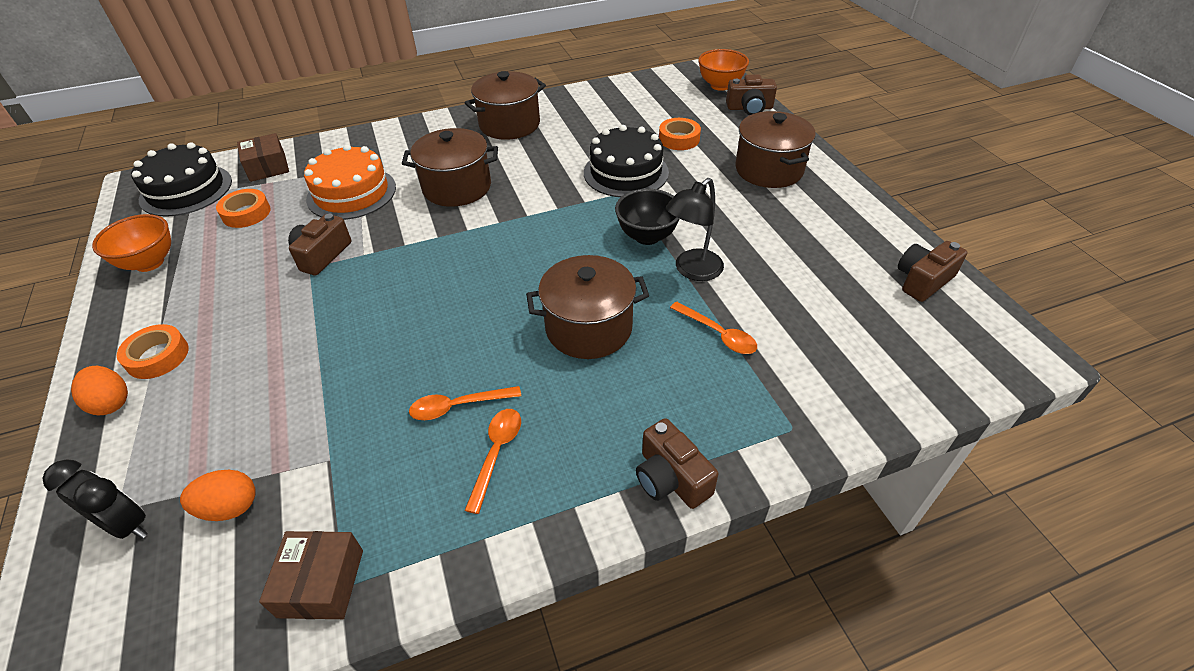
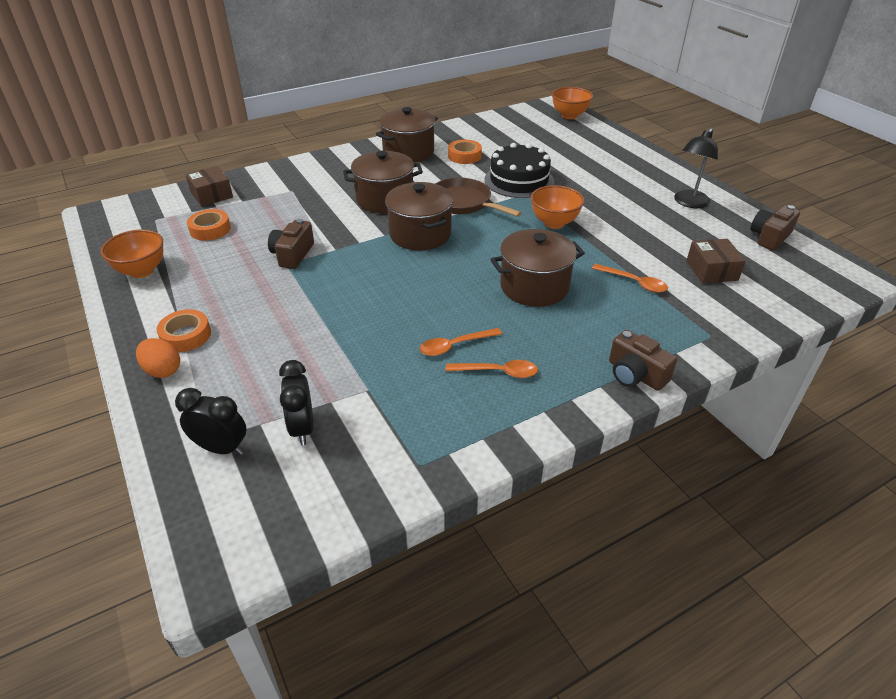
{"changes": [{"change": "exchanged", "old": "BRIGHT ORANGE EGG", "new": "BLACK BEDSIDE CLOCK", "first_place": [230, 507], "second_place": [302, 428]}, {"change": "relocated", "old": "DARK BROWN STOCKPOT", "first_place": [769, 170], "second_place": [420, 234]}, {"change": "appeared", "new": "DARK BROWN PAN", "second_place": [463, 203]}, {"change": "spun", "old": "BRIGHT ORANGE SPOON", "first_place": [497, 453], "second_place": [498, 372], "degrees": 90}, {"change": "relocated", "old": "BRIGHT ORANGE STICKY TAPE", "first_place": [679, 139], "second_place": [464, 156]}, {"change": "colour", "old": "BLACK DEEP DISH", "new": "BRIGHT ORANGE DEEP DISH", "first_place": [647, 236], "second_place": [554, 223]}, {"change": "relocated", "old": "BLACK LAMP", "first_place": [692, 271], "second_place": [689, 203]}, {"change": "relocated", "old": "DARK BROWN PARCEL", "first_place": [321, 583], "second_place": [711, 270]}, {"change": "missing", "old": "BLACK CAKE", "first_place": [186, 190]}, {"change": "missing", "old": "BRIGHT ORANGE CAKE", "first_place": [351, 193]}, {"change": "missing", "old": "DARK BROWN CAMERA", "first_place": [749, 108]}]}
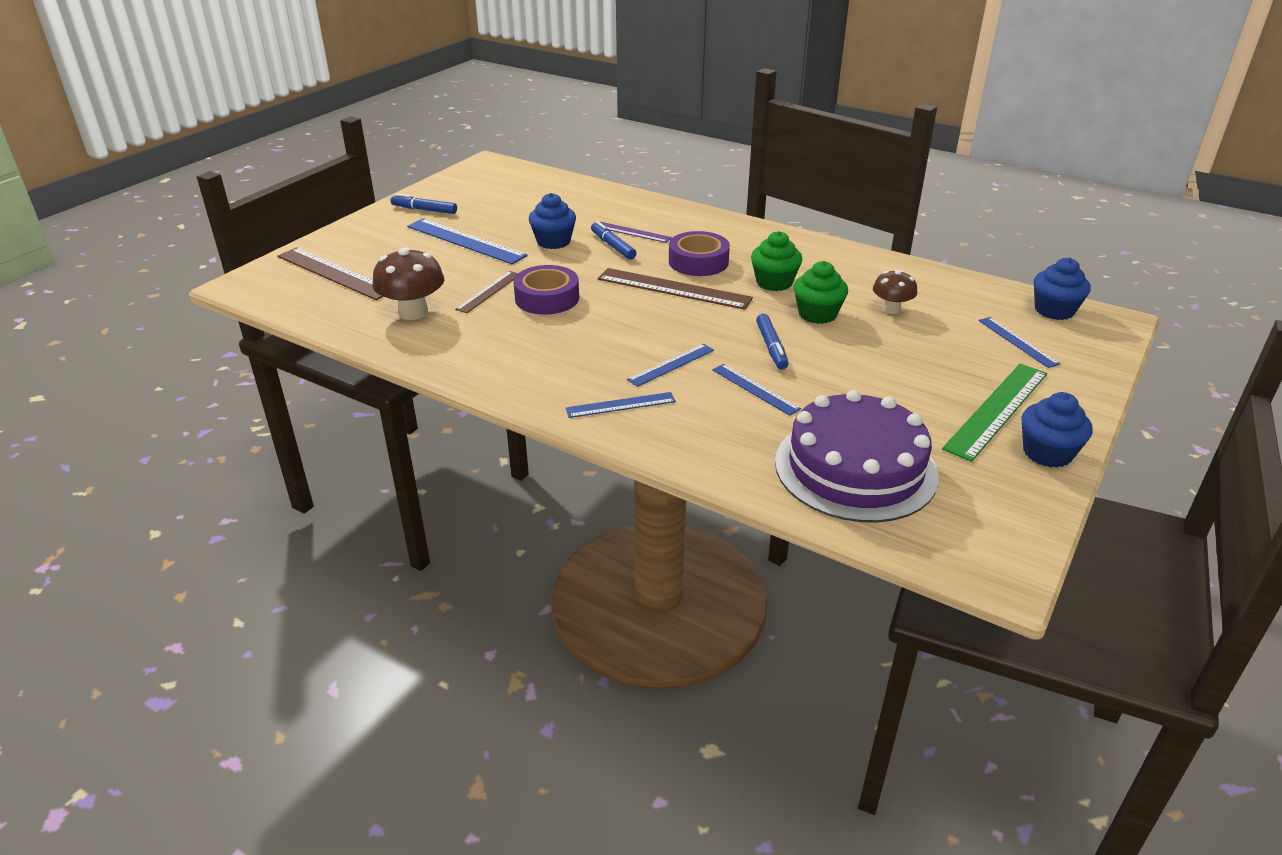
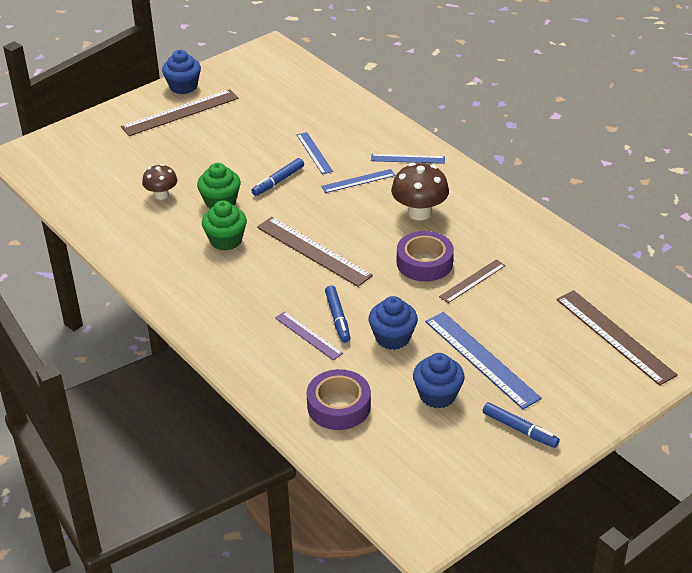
{"changes": [{"change": "colour", "old": "EMERALD RULER", "new": "DARK BROWN RULER", "first_place": [997, 410], "second_place": [180, 112]}, {"change": "spun", "old": "ROYAL BLUE MARKER", "first_place": [771, 347], "second_place": [278, 181], "degrees": -150}, {"change": "relocated", "old": "VIOLET STICKY TAPE", "first_place": [698, 262], "second_place": [339, 406]}, {"change": "relocated", "old": "DARK BROWN TOADSTOOL", "first_place": [413, 312], "second_place": [419, 213]}, {"change": "relocated", "old": "ROYAL BLUE FAIRY CAKE", "first_place": [1054, 310], "second_place": [437, 395]}, {"change": "missing", "old": "VIOLET CAKE", "first_place": [855, 468]}, {"change": "missing", "old": "ROYAL BLUE RULER", "first_place": [1017, 342]}]}
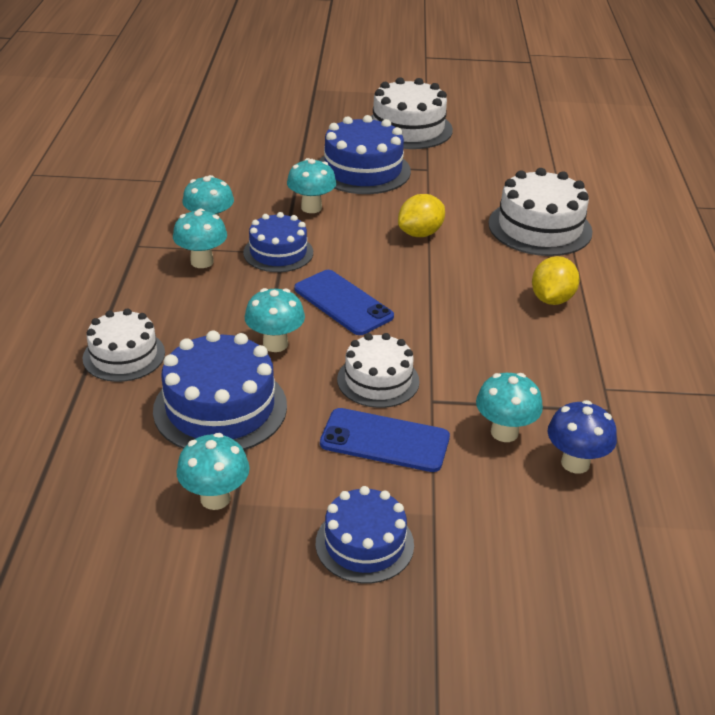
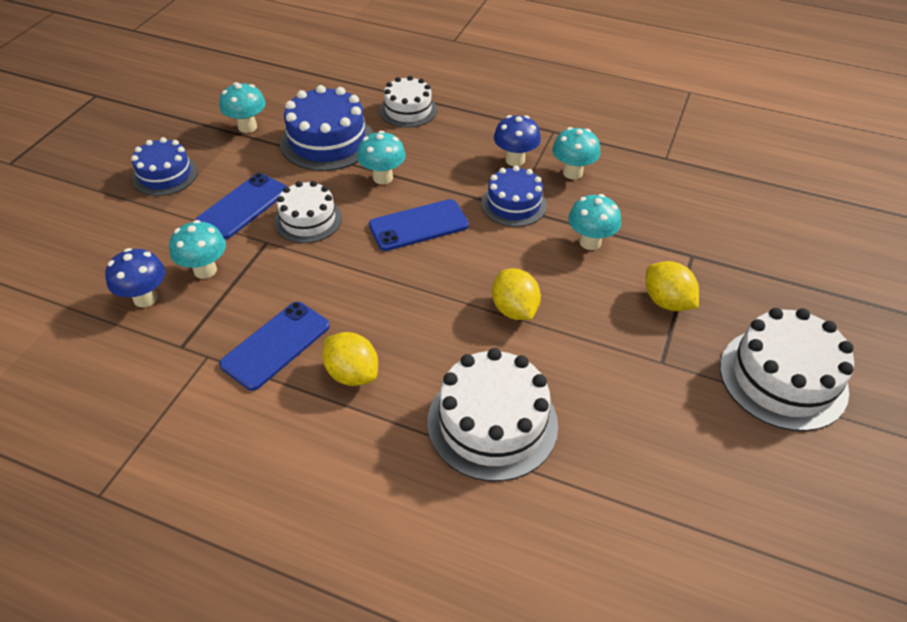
{"changes": [{"change": "appeared", "new": "ROYAL BLUE MOBILE PHONE", "second_place": [276, 345]}, {"change": "colour", "old": "TURQUOISE TOADSTOOL", "new": "ROYAL BLUE TOADSTOOL", "first_place": [202, 262], "second_place": [515, 160]}, {"change": "exchanged", "old": "ROYAL BLUE CAKE", "new": "YELLOW TOY LEMON", "first_place": [363, 170], "second_place": [667, 302]}]}
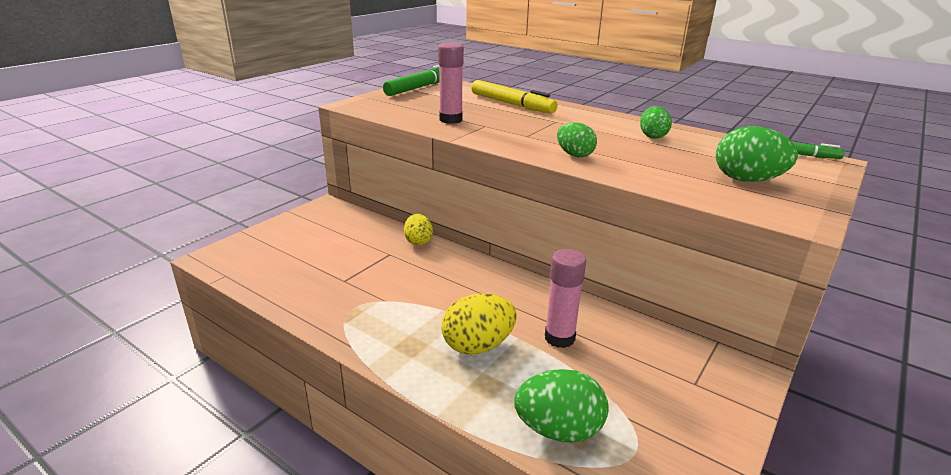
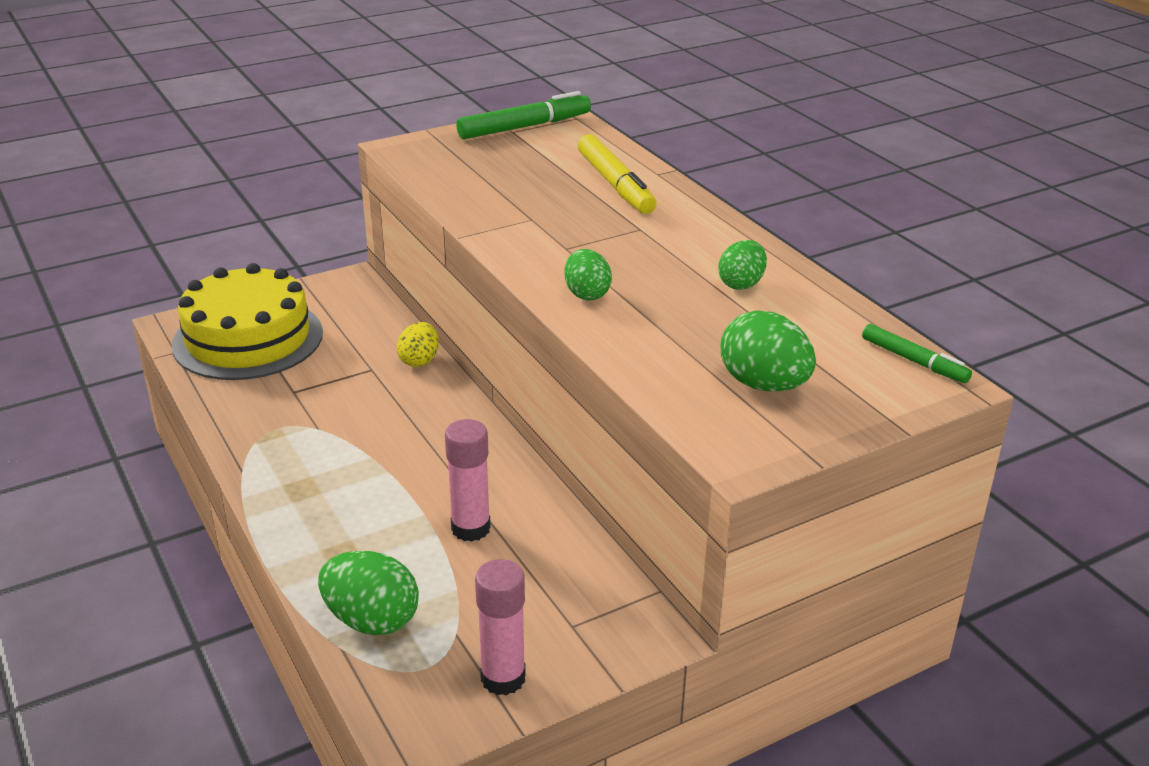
{"changes": [{"change": "appeared", "new": "YELLOW CAKE", "second_place": [248, 338]}, {"change": "relocated", "old": "ROSE-PINK GLUE", "first_place": [451, 120], "second_place": [503, 678]}, {"change": "missing", "old": "YELLOW EGG", "first_place": [478, 346]}]}
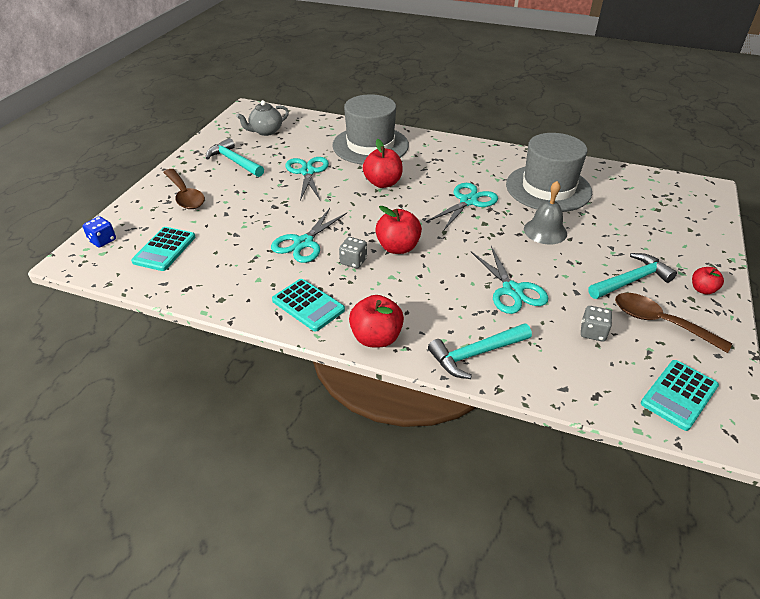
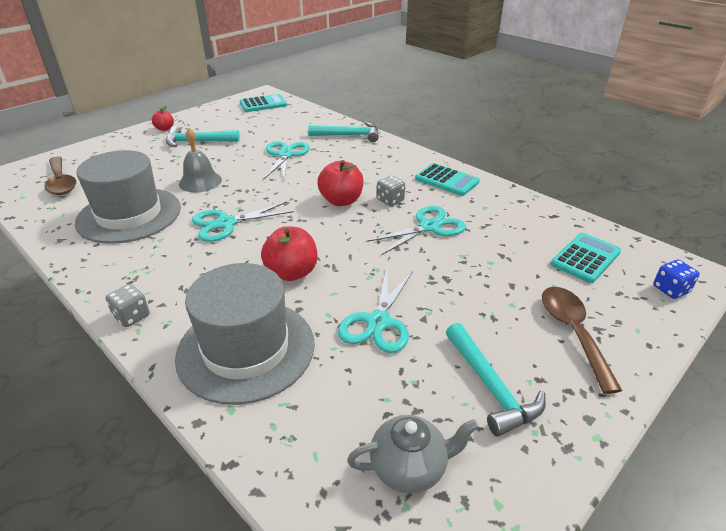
{"changes": [{"change": "relocated", "old": "DARK BROWN SPOON", "first_place": [660, 322], "second_place": [61, 182]}, {"change": "relocated", "old": "ASH-GREY DICE", "first_place": [593, 332], "second_place": [132, 316]}, {"change": "spun", "old": "TURQUOISE CALCULATOR", "first_place": [308, 305], "second_place": [446, 180], "degrees": 150}, {"change": "missing", "old": "SCARLET APPLE", "first_place": [376, 338]}]}
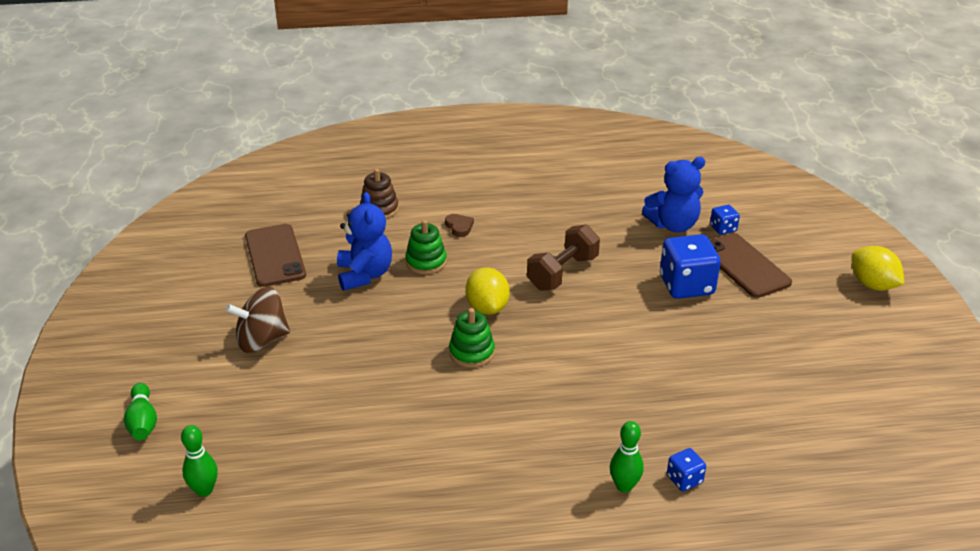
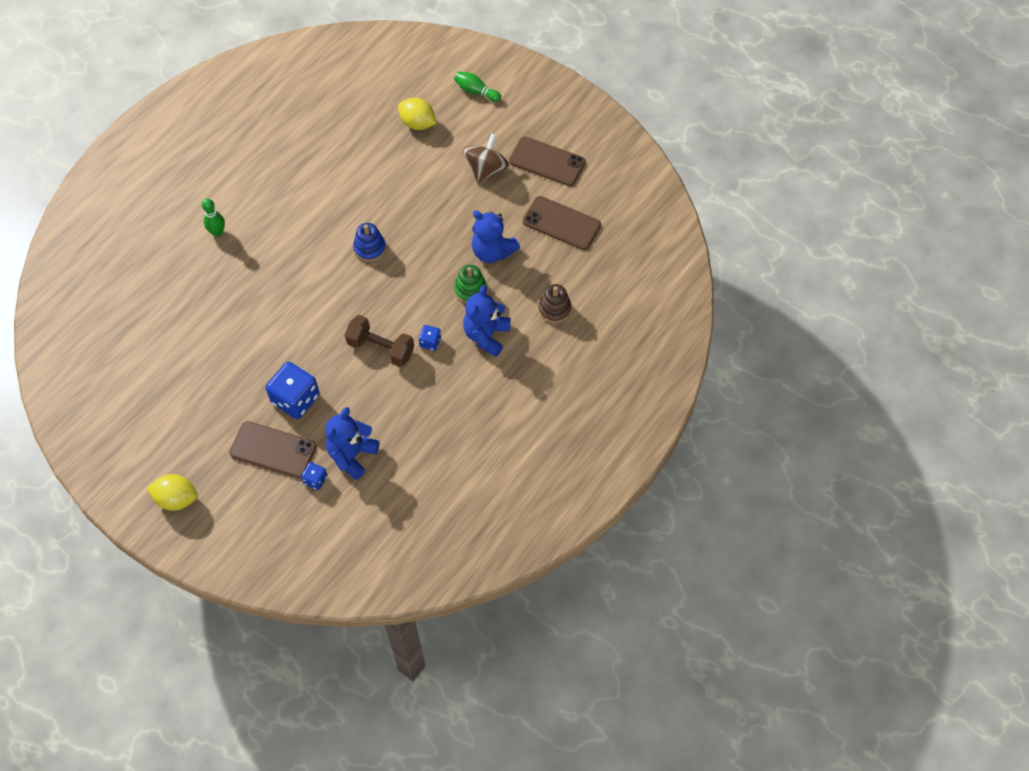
{"changes": [{"change": "spun", "old": "DARK BROWN DUMBBELL", "first_place": [562, 273], "second_place": [381, 348], "degrees": -60}, {"change": "colour", "old": "EMERALD STACKING RINGS", "new": "ROYAL BLUE STACKING RINGS", "first_place": [471, 352], "second_place": [370, 248]}, {"change": "relocated", "old": "YELLOW TOY LEMON", "first_place": [487, 307], "second_place": [417, 123]}, {"change": "relocated", "old": "ROYAL BLUE DICE", "first_place": [684, 479], "second_place": [430, 342]}, {"change": "exchanged", "old": "DARK BROWN LOVE HEART", "new": "ROYAL BLUE STUFFED BEAR", "first_place": [459, 227], "second_place": [486, 335]}, {"change": "appeared", "new": "DARK BROWN MOBILE PHONE", "second_place": [547, 162]}, {"change": "missing", "old": "EMERALD BOWLING PIN", "first_place": [204, 490]}]}
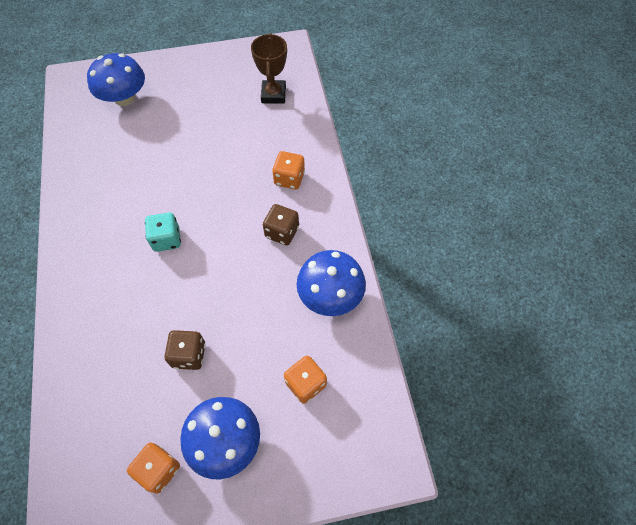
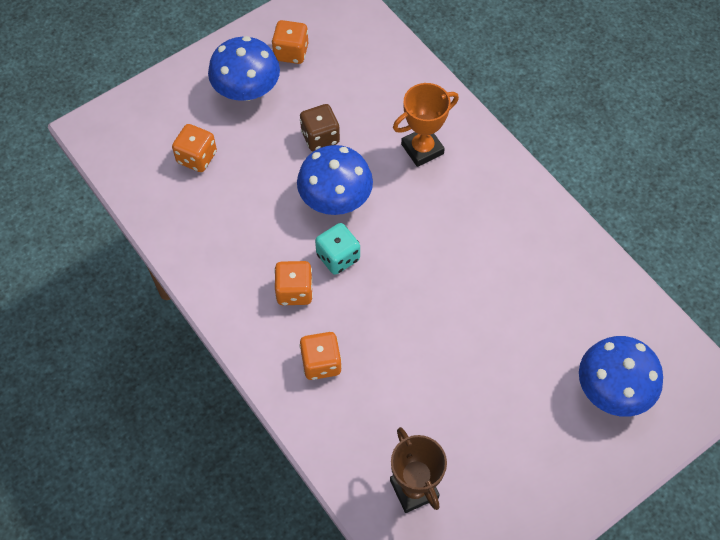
{"changes": [{"change": "colour", "old": "DARK BROWN DICE", "new": "BRIGHT ORANGE DICE", "first_place": [282, 232], "second_place": [294, 291]}, {"change": "relocated", "old": "ROYAL BLUE TOADSTOOL", "first_place": [330, 295], "second_place": [335, 198]}, {"change": "relocated", "old": "TURQUOISE DICE", "first_place": [166, 239], "second_place": [338, 257]}, {"change": "appeared", "new": "BRIGHT ORANGE AWARD CUP", "second_place": [422, 149]}]}
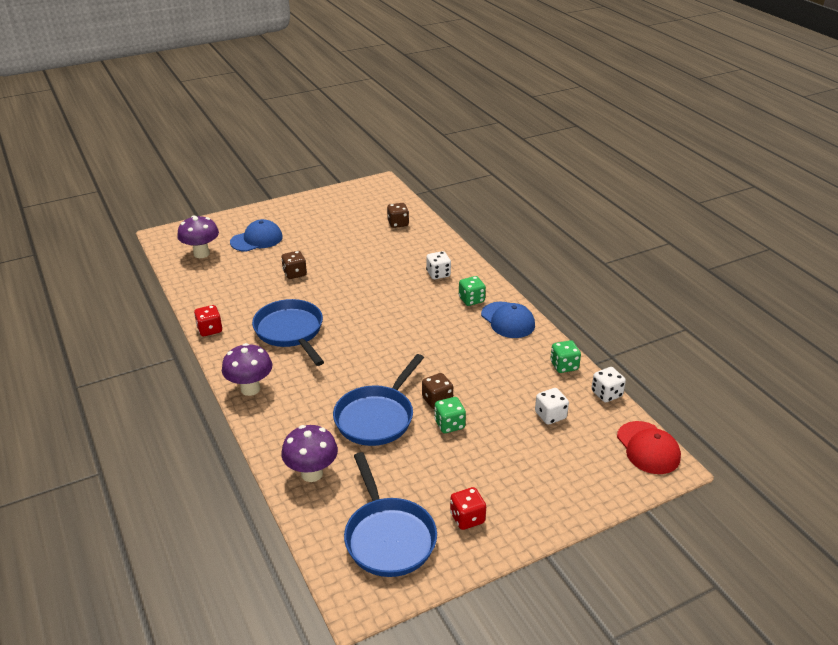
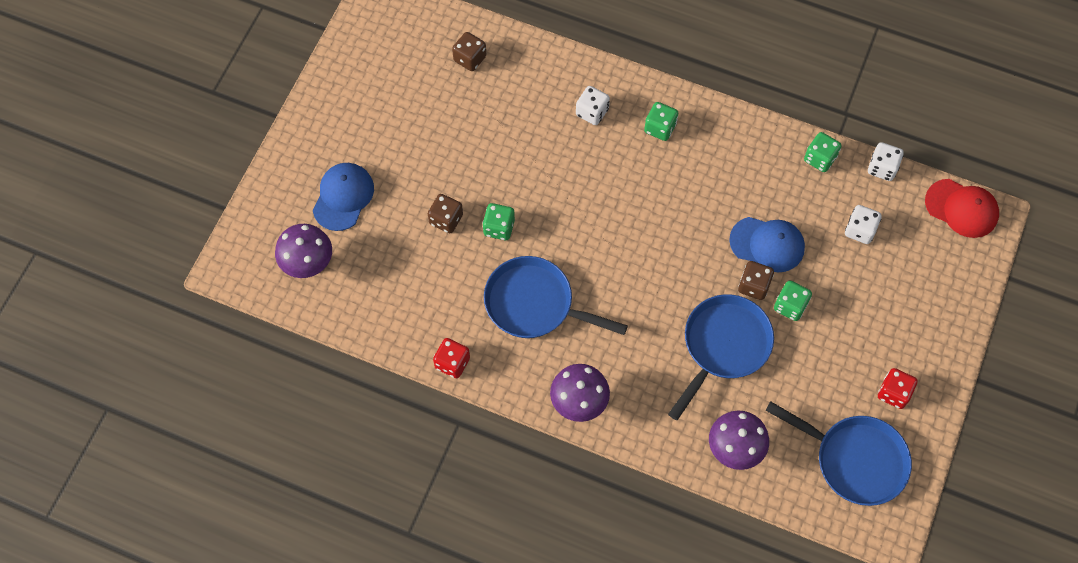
{"changes": [{"change": "appeared", "new": "EMERALD DICE", "second_place": [499, 228]}, {"change": "spun", "old": "ROYAL BLUE PAN", "first_place": [377, 417], "second_place": [723, 346], "degrees": -135}, {"change": "relocated", "old": "ROYAL BLUE PEAKED CAP", "first_place": [508, 320], "second_place": [767, 244]}]}
